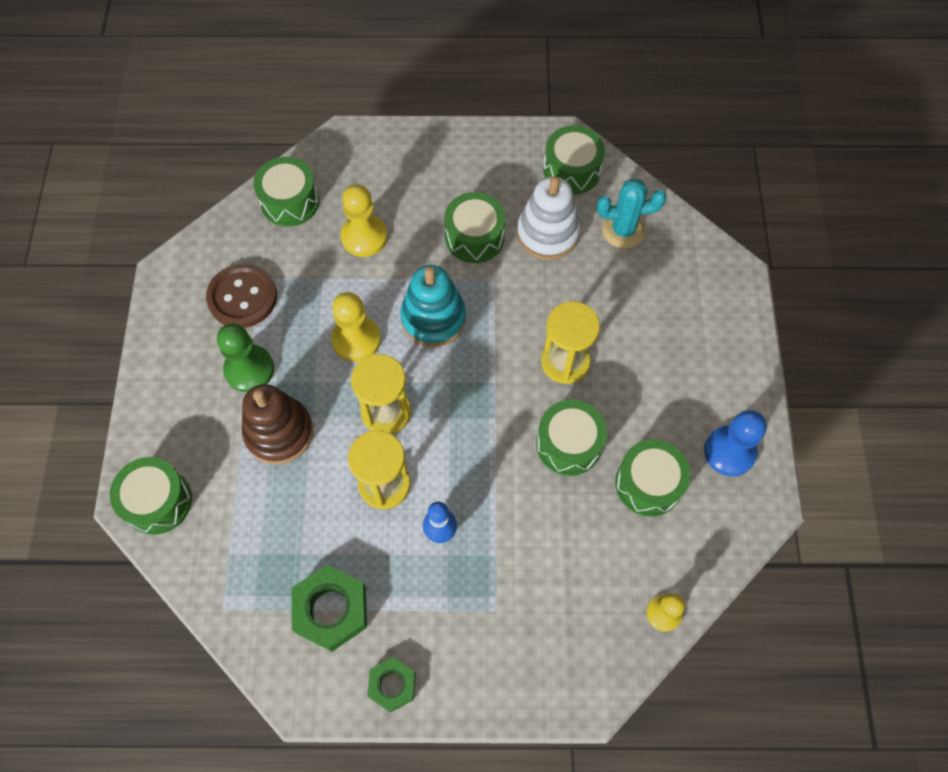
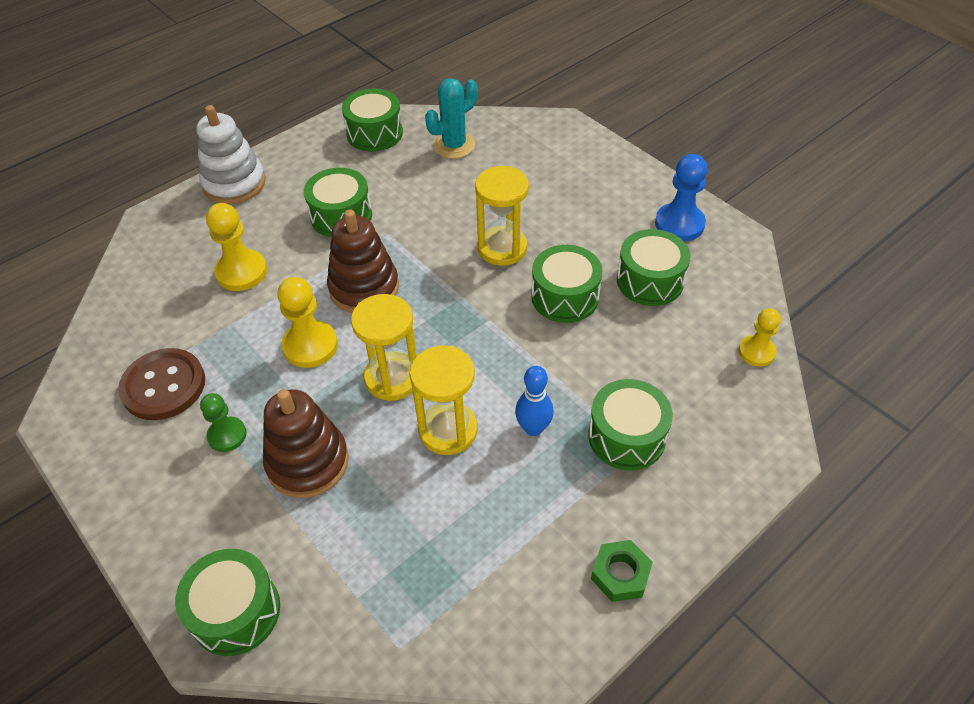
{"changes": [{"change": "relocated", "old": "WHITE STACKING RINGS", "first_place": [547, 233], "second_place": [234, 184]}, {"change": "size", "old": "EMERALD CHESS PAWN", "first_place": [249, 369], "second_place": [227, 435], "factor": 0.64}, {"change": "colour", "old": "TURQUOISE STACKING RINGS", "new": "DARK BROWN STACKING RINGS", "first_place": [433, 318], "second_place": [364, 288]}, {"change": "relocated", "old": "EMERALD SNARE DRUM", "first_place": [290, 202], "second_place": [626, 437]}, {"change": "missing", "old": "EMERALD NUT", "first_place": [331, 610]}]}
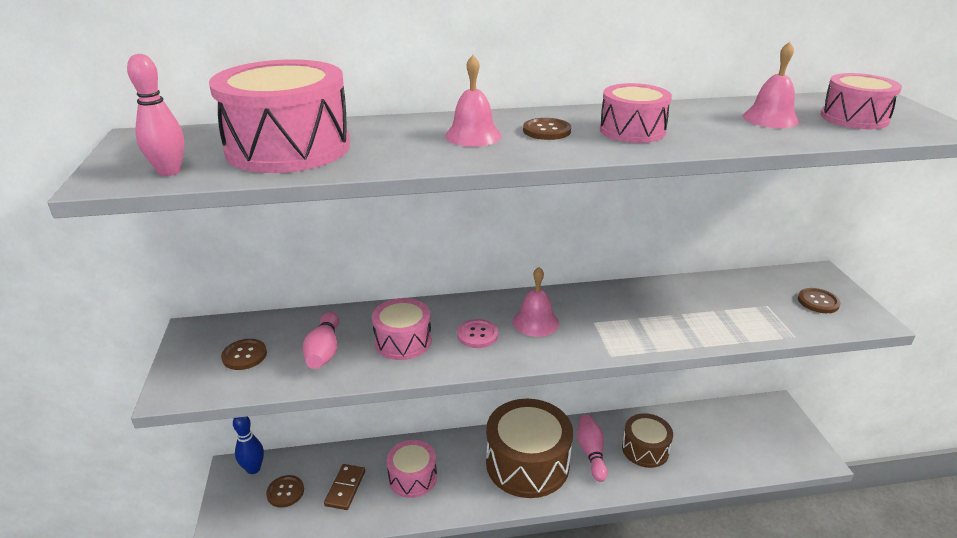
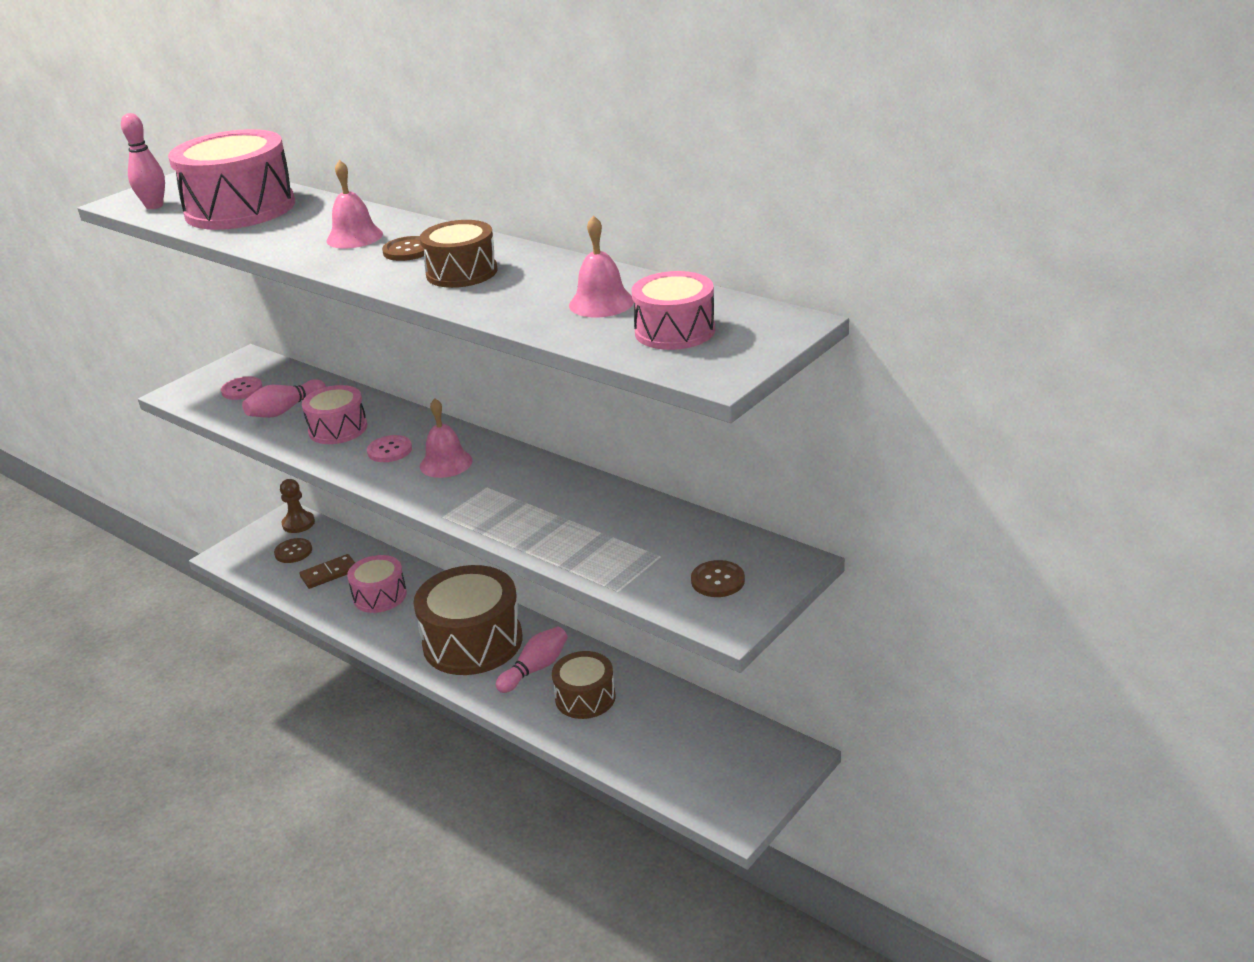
{"changes": [{"change": "colour", "old": "DARK BROWN SHIRT BUTTON", "new": "ROSE-PINK SHIRT BUTTON", "first_place": [244, 355], "second_place": [242, 390]}, {"change": "exchanged", "old": "ROYAL BLUE BOWLING PIN", "new": "DARK BROWN CHESS PAWN", "first_place": [253, 469], "second_place": [298, 523]}, {"change": "colour", "old": "ROSE-PINK SNARE DRUM", "new": "DARK BROWN SNARE DRUM", "first_place": [632, 130], "second_place": [462, 272]}]}
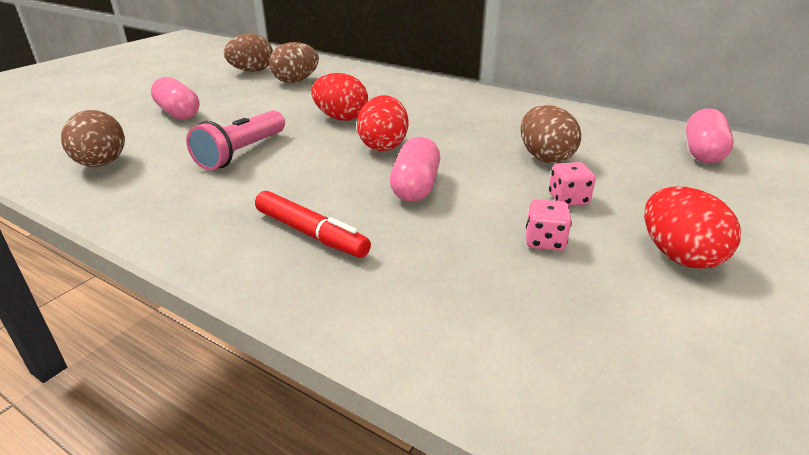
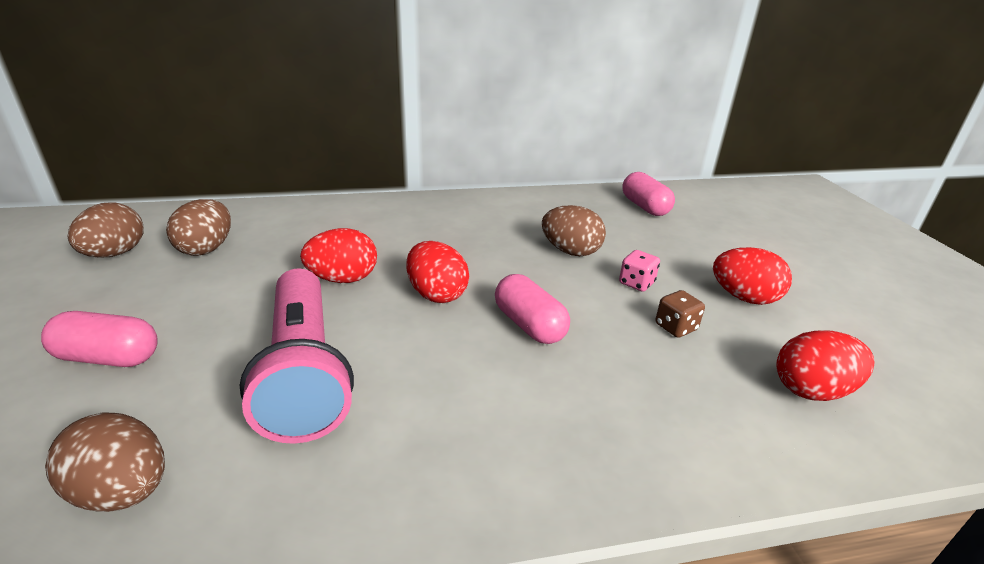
{"changes": [{"change": "size", "old": "ROSE-PINK POCKET TORCH", "first_place": [241, 153], "second_place": [303, 372], "factor": 1.53}, {"change": "colour", "old": "ROSE-PINK DICE", "new": "DARK BROWN DICE", "first_place": [544, 241], "second_place": [675, 327]}, {"change": "appeared", "new": "SCARLET EGG", "second_place": [812, 390]}, {"change": "missing", "old": "SCARLET MARKER", "first_place": [310, 234]}]}
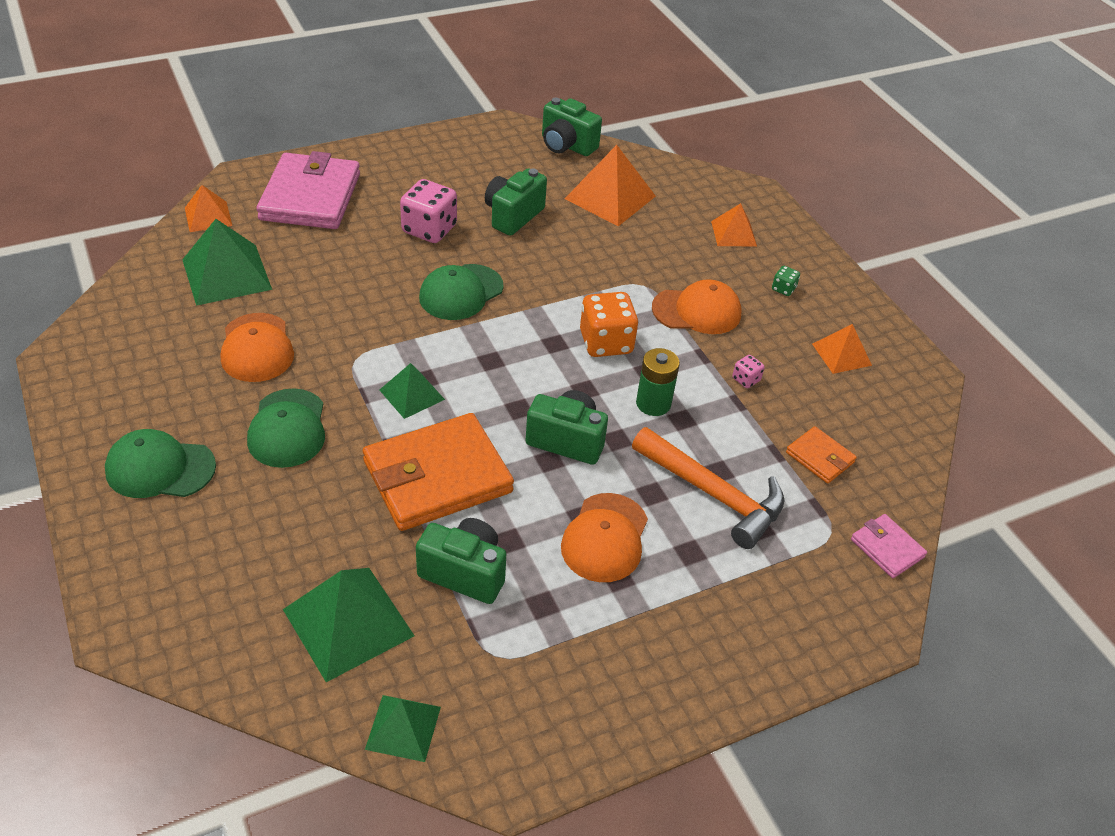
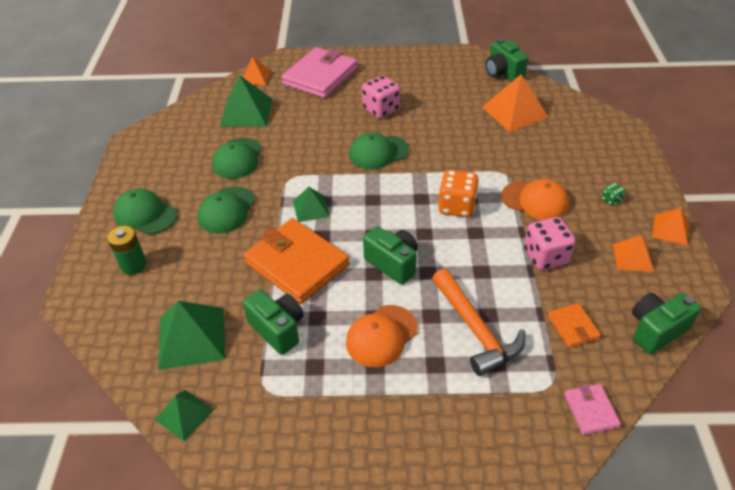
{"changes": [{"change": "relocated", "old": "EMERALD AA BATTERY", "first_place": [653, 403], "second_place": [133, 265]}, {"change": "colour", "old": "BRIGHT ORANGE PEAKED CAP", "new": "EMERALD PEAKED CAP", "first_place": [257, 348], "second_place": [237, 158]}, {"change": "spun", "old": "BRIGHT ORANGE CARD WALLET", "first_place": [437, 477], "second_place": [297, 264], "degrees": 45}, {"change": "size", "old": "ROSE-PINK DICE", "first_place": [746, 379], "second_place": [545, 256], "factor": 2.15}, {"change": "relocated", "old": "EMERALD CAMERA", "first_place": [513, 216], "second_place": [655, 330]}, {"change": "relocated", "old": "BRIGHT ORANGE PYRAMID SHAPE", "first_place": [733, 233], "second_place": [670, 230]}]}
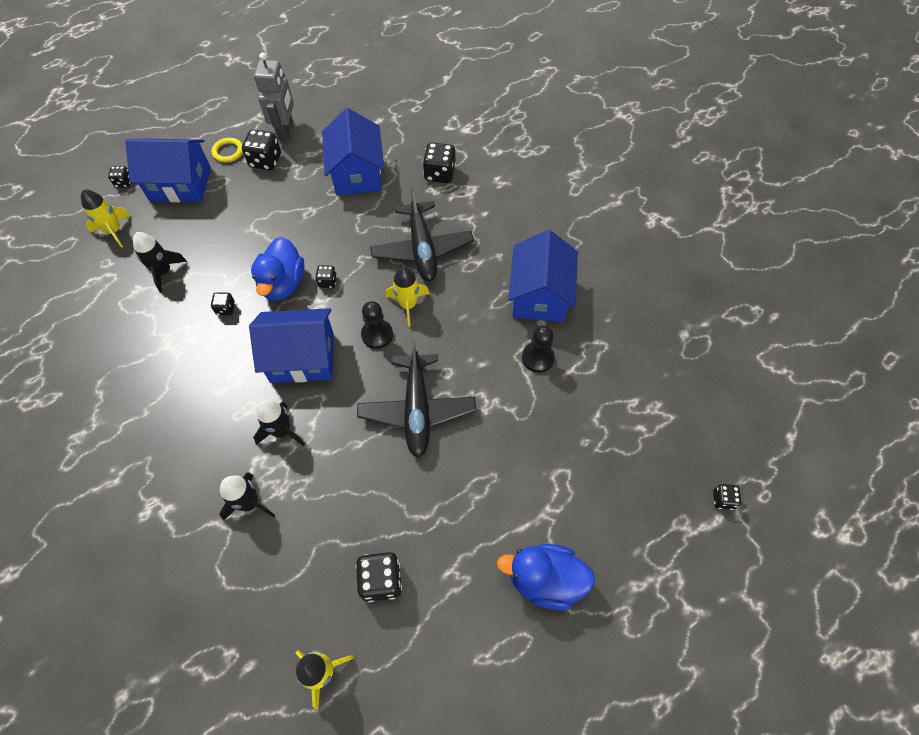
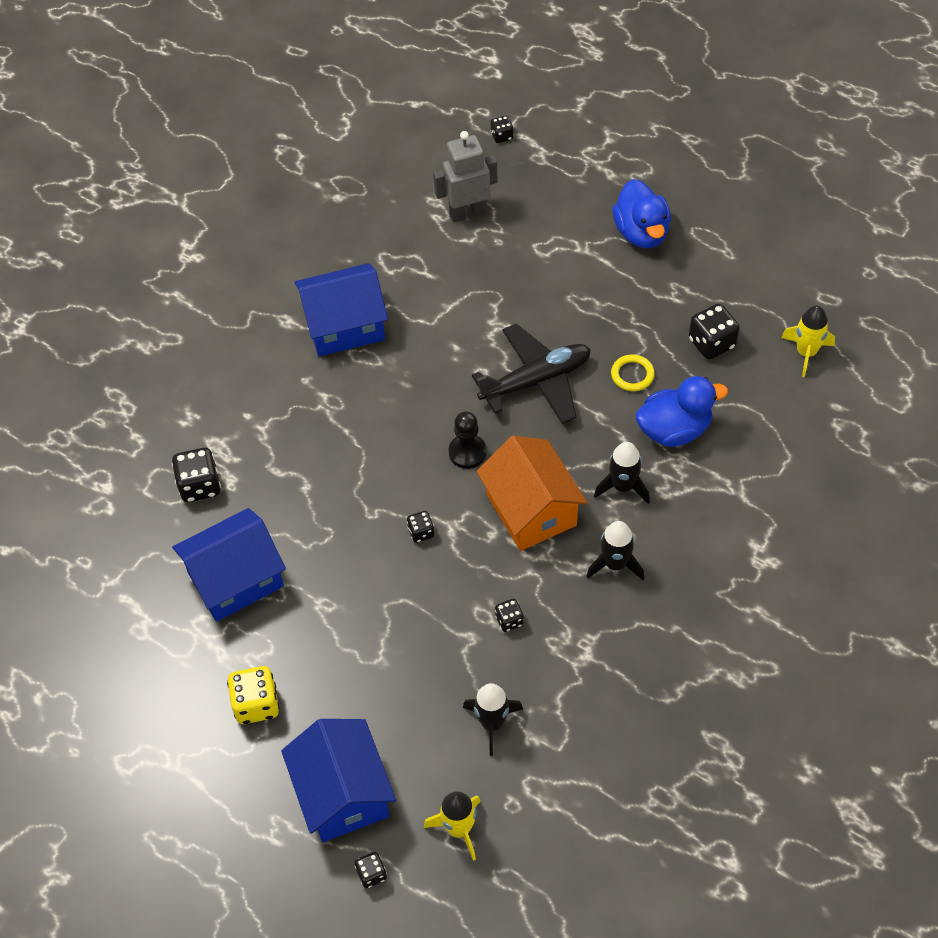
{"changes": [{"change": "colour", "old": "BLACK DICE", "new": "YELLOW DICE", "first_place": [265, 161], "second_place": [256, 704]}, {"change": "relocated", "old": "ASH-GREY TOY ROBOT", "first_place": [286, 131], "second_place": [468, 213]}, {"change": "colour", "old": "ROYAL BLUE TOY HOUSE", "new": "BRIGHT ORANGE TOY HOUSE", "first_place": [302, 357], "second_place": [531, 510]}, {"change": "relocated", "old": "BLACK ROCKET", "first_place": [249, 503], "second_place": [615, 564]}, {"change": "relocated", "old": "YELLOW TORUS", "first_place": [228, 152], "second_place": [632, 375]}, {"change": "relocated", "old": "ROYAL BLUE TOY DUCK", "first_place": [283, 284], "second_place": [674, 430]}, {"change": "missing", "old": "BLACK PLANE", "first_place": [422, 249]}, {"change": "missing", "old": "YELLOW ROCKET", "first_place": [408, 305]}, {"change": "missing", "old": "BLACK CHESS PAWN", "first_place": [537, 358]}]}
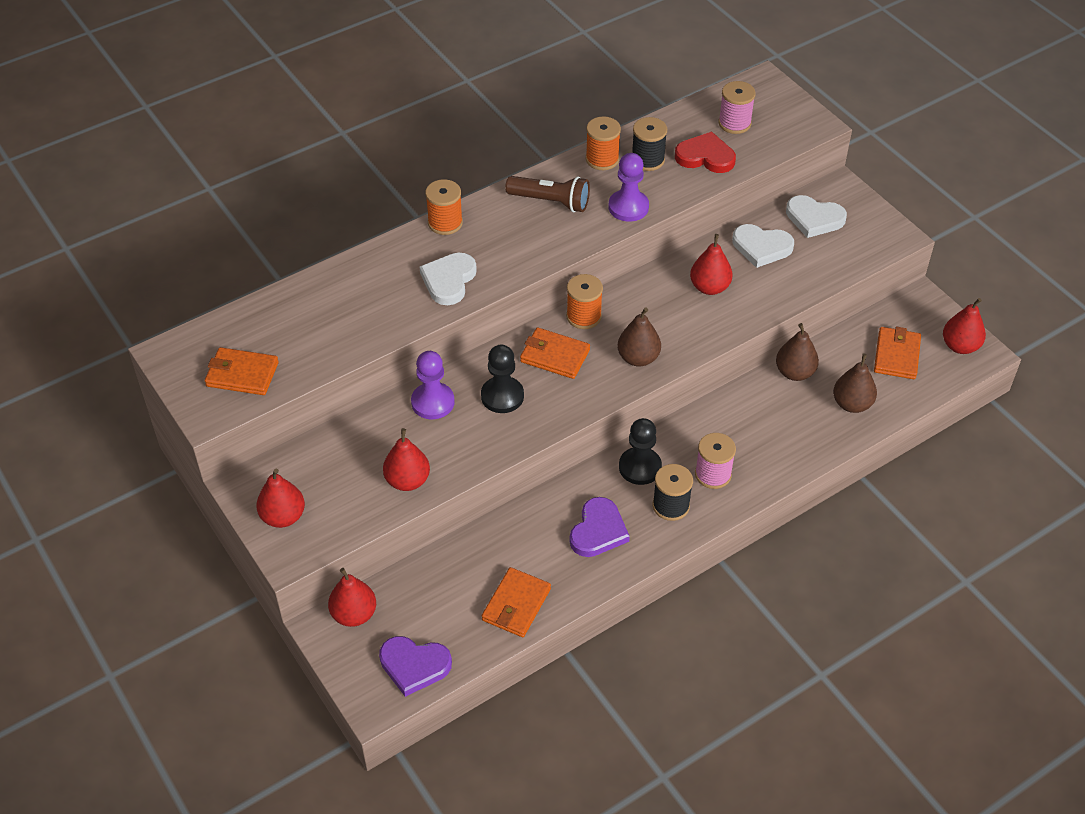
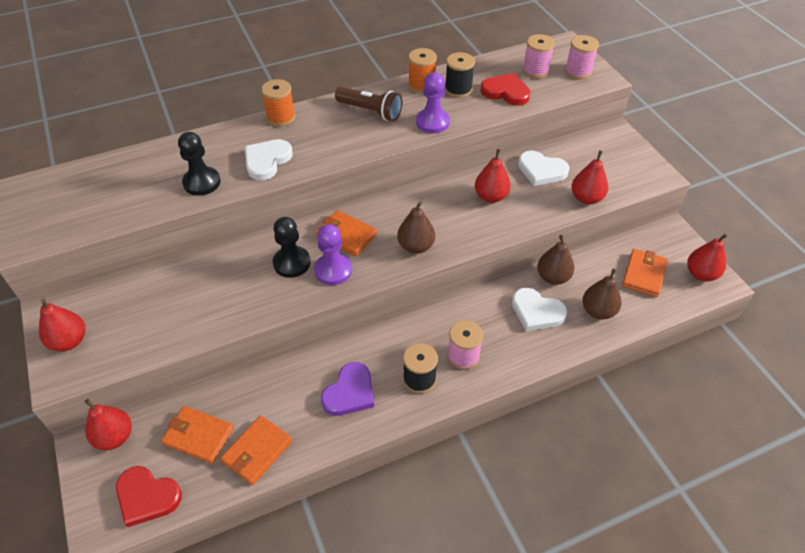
{"changes": [{"change": "colour", "old": "VIOLET LOVE HEART", "new": "SCARLET LOVE HEART", "first_place": [414, 665], "second_place": [147, 497]}, {"change": "relocated", "old": "BRIGHT ORANGE CARD WALLET", "first_place": [242, 374], "second_place": [198, 436]}, {"change": "relocated", "old": "BLACK CHESS PAWN", "first_place": [640, 467], "second_place": [202, 182]}, {"change": "relocated", "old": "VIOLET CHESS PAWN", "first_place": [433, 402], "second_place": [333, 270]}, {"change": "relocated", "old": "WHITE LOVE HEART", "first_place": [814, 218], "second_place": [536, 312]}, {"change": "appeared", "new": "ROSE-PINK REEL OF THREAD", "second_place": [578, 72]}, {"change": "relocated", "old": "SCARLET PEAR", "first_place": [407, 480], "second_place": [586, 198]}, {"change": "missing", "old": "BRIGHT ORANGE REEL OF THREAD", "first_place": [583, 316]}]}
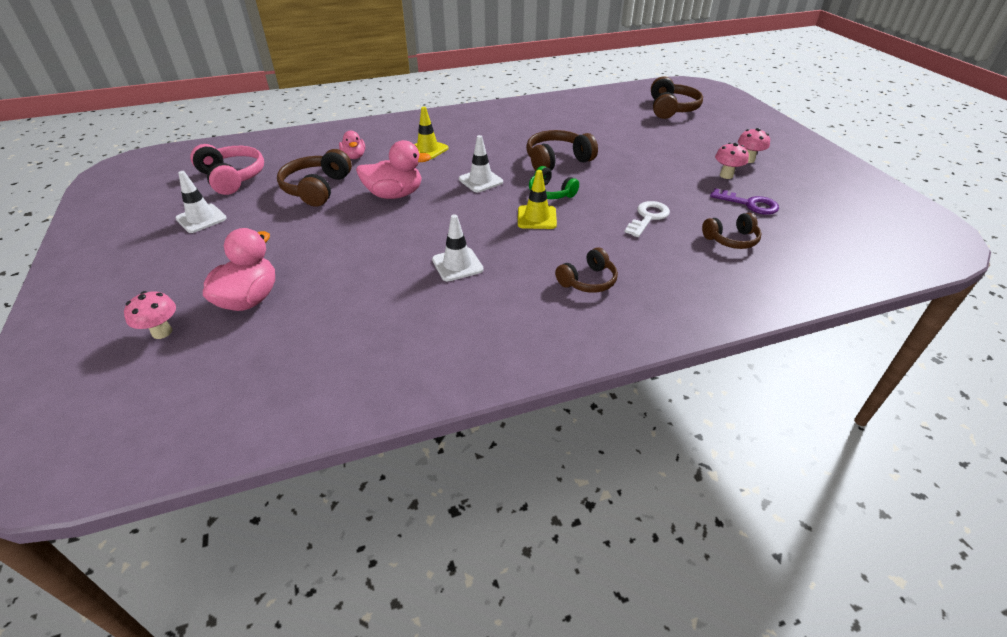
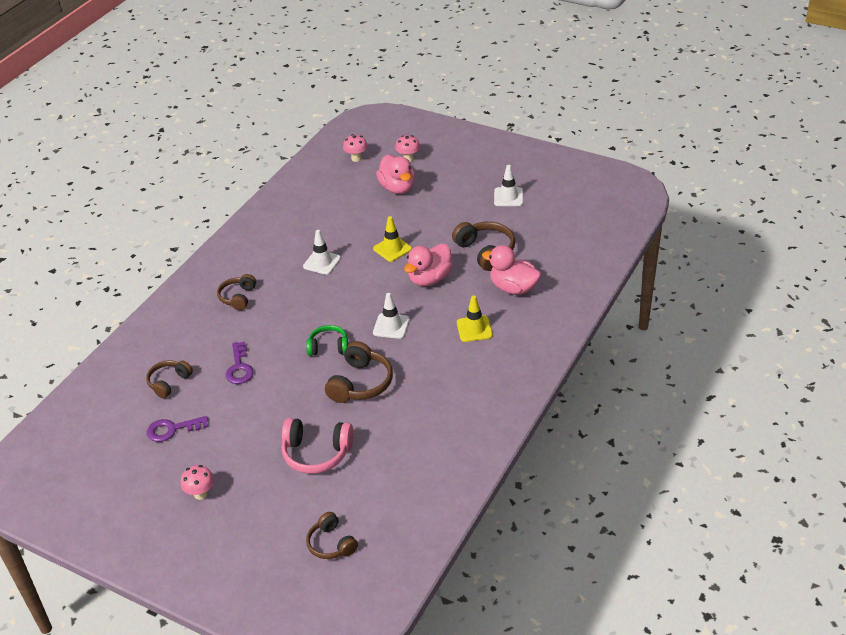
{"changes": [{"change": "colour", "old": "WHITE KEY", "new": "VIOLET KEY", "first_place": [648, 217], "second_place": [239, 368]}, {"change": "relocated", "old": "ROSE-PINK OVER-EAR HEADPHONES", "first_place": [232, 178], "second_place": [316, 453]}, {"change": "size", "old": "DARK BROWN OVER-EAR HEADPHONES", "first_place": [671, 109], "second_place": [331, 544], "factor": 0.65}, {"change": "relocated", "old": "ROSE-PINK TOADSTOOL", "first_place": [726, 175], "second_place": [356, 158]}, {"change": "relocated", "old": "YELLOW TRAFFIC CONE", "first_place": [536, 217], "second_place": [392, 249]}, {"change": "size", "old": "ROSE-PINK TOY DUCK", "first_place": [354, 156], "second_place": [513, 288], "factor": 1.67}]}
